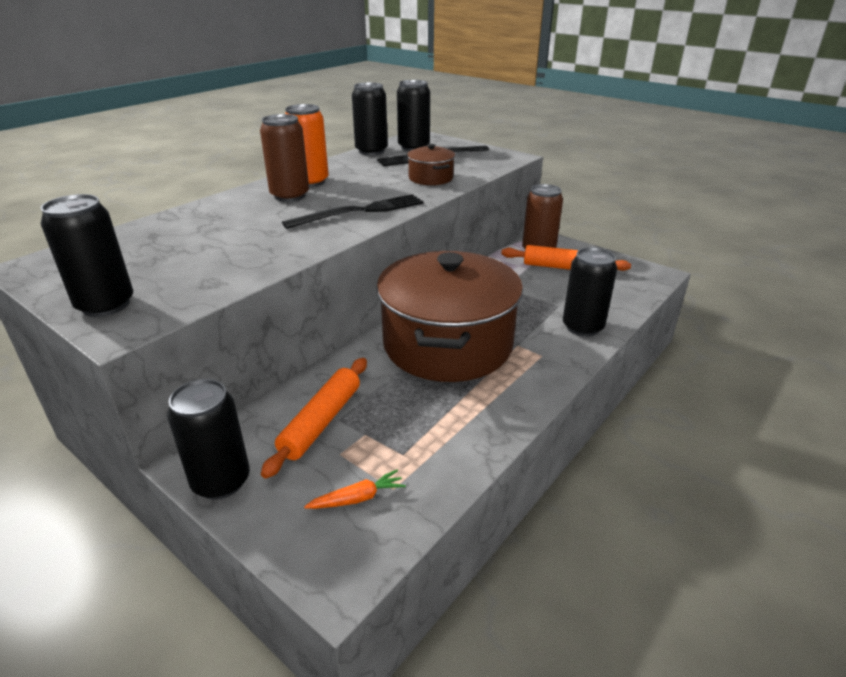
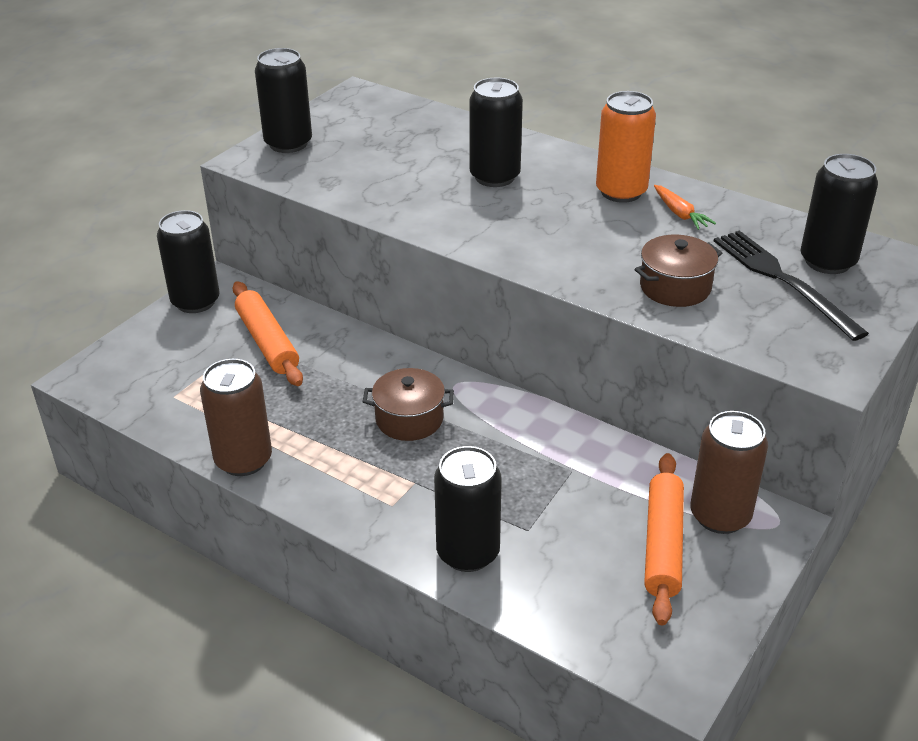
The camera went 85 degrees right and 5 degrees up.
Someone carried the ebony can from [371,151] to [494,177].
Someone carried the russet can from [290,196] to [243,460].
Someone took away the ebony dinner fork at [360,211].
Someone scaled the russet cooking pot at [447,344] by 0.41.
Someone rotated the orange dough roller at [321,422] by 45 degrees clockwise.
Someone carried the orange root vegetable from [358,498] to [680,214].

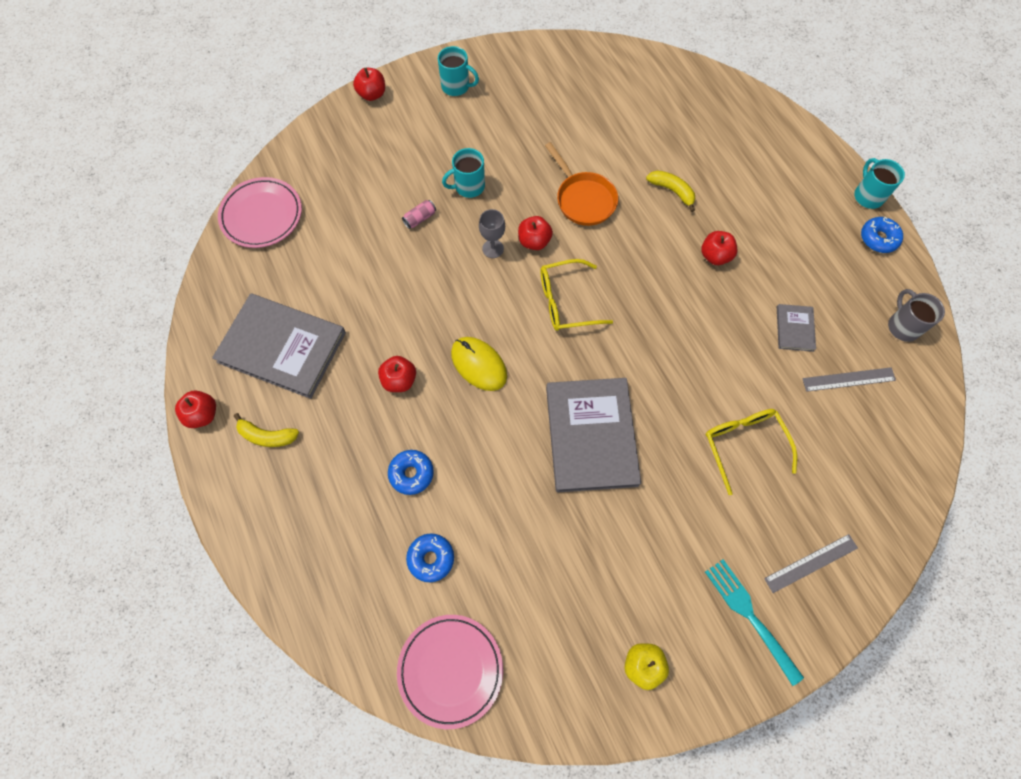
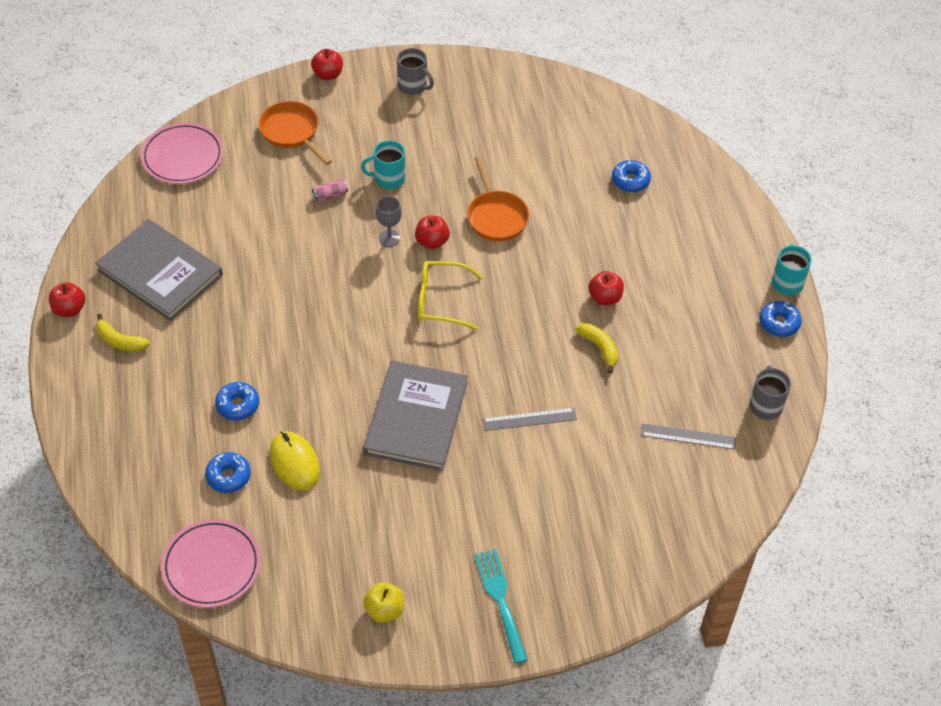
The camera went 15 degrees right and 15 degrees down.
Someone repainted the turquoise mug at [456,86], which became the gray mug at [413,86].
Someone carried the bright yellow toy banana from [672,191] to [599,348].
Someone took away the gray hardback at [794,328].
Someone carried the bright yellow PC mouse from [479,364] to [294,462].
Someone took away the red apple fruit at [399,380].
Someone took away the bright yellow spectacles at [743,444].
Someone carried the gray ruler from [811,563] to [529,419].
Someone put down the orange frying pan at [292,132].
Someone put down the royal blue donut at [630,180].

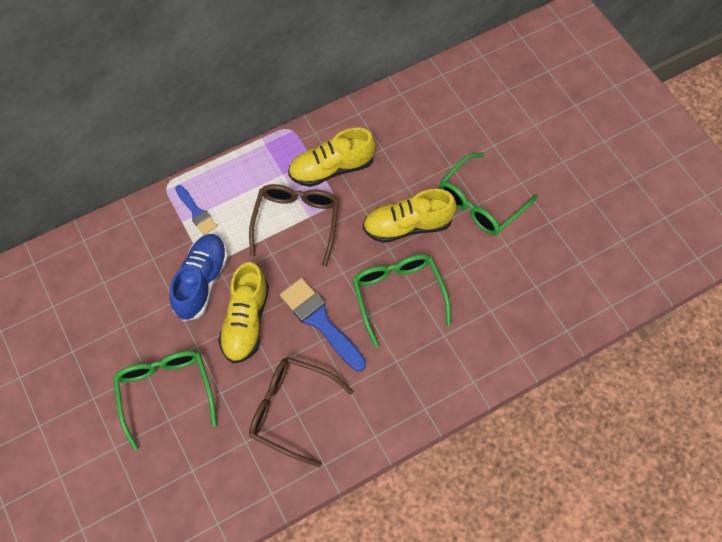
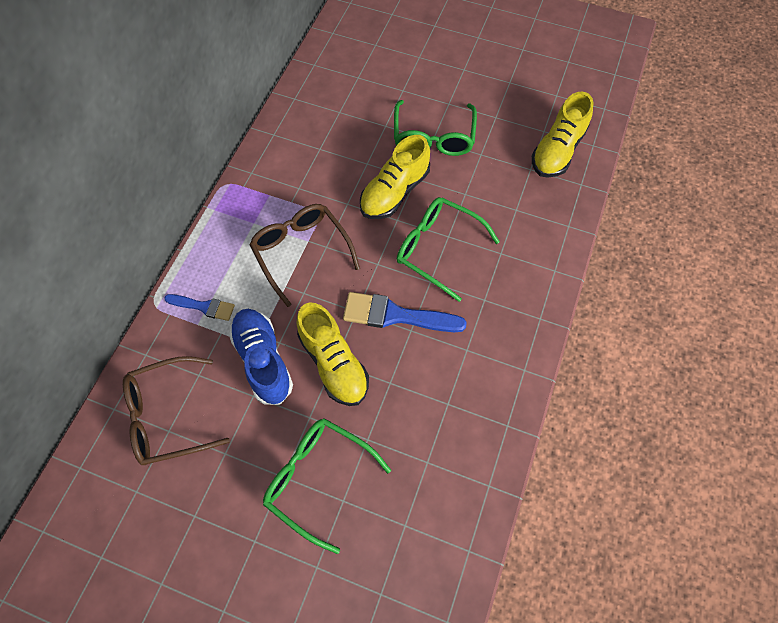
The camera went 40 degrees left and 0 degrees up.
Someone carried the bright yellow shoe from [331,168] to [557,151].
Someone carried the russet spectacles from [291,410] to [168,416].

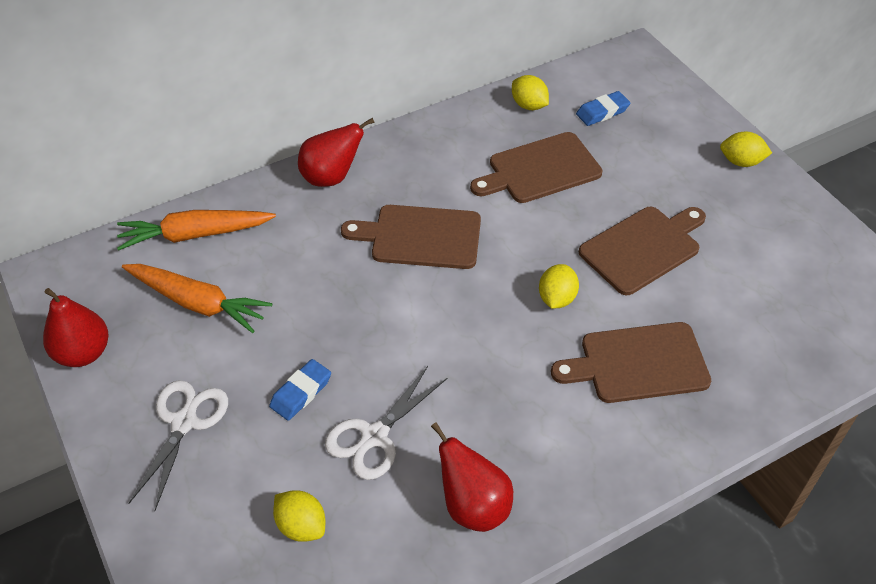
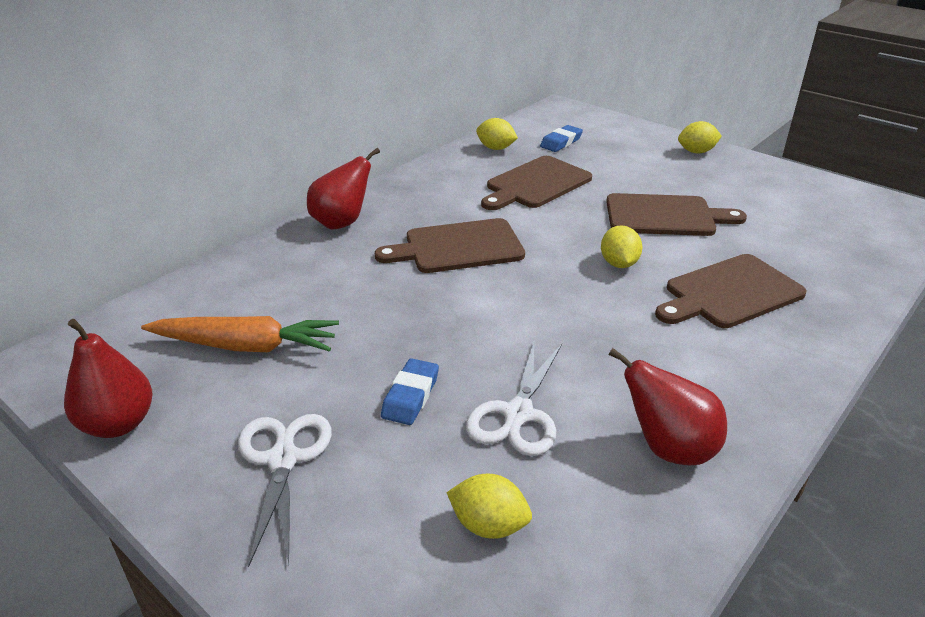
The camera went 20 degrees left and 15 degrees down.
Someone rotated the russet chopping board at [643,248] by 60 degrees clockwise.
Someone took away the orange root vegetable at [194,235].

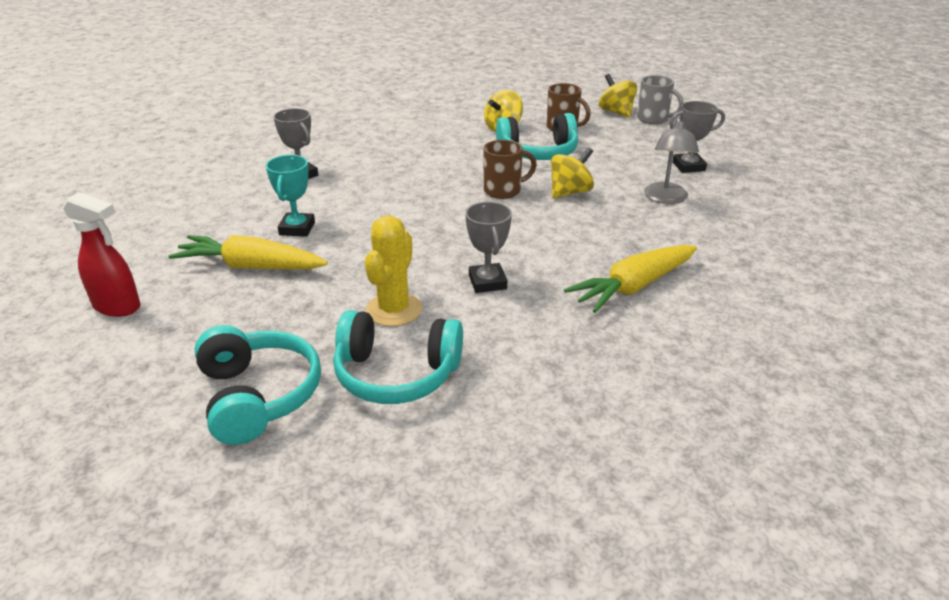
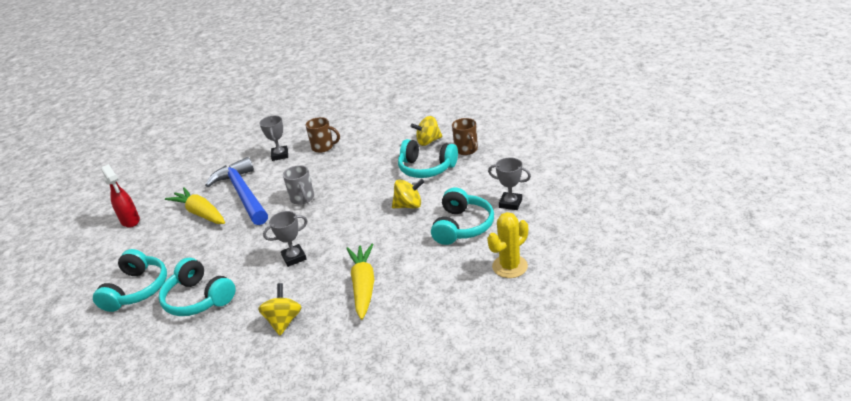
The camera went 35 degrees right and 0 degrees up.
Someone carried the bright yellow toy top from [616,112] to [284,321].
Someone carried the gray mug from [653,119] to [302,198].
Someone swapped the gray lamp at [666,198] for the turquoise over-ear headphones at [462,226].
Someone carried the russet mug from [503,191] to [323,147].
Someone swapped the turquoise prize cup at [297,228] for the royal blue hammer at [243,194].
Someone rotated the gray prize cup at [487,282] by 45 degrees clockwise.
Someone carried the bright yellow saguaro cactus from [394,310] to [510,266].
Someone rotated the bright yellow root vegetable at [633,287] by 90 degrees clockwise.

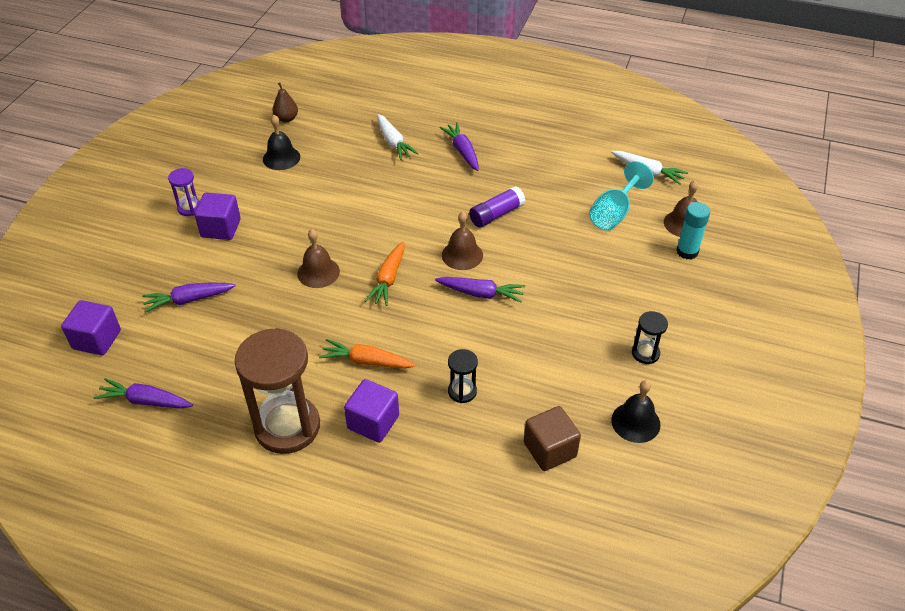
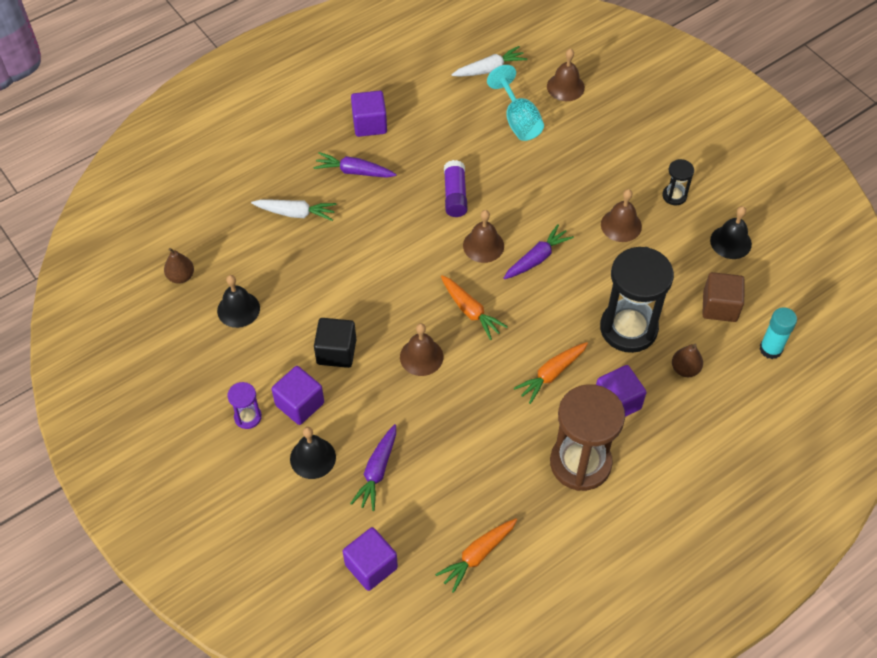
The camera went 55 degrees left and 10 degrees up.
Someone carried the turquoise glue from [687,251] to [770,349].
Someone scaled the ebony hourglass at [462,391] by 2.20.
Someone repainted the royal purple root vegetable at [146,401], which became the orange root vegetable at [477,555].
Someone put down the royal purple solid cube at [369,124].
Someone put down the russet school bell at [621,225].
Someone put down the ebony solid cube at [336,352].
Someone put down the russet toy pear at [685,369].
Someone put down the ebony school bell at [313,458].

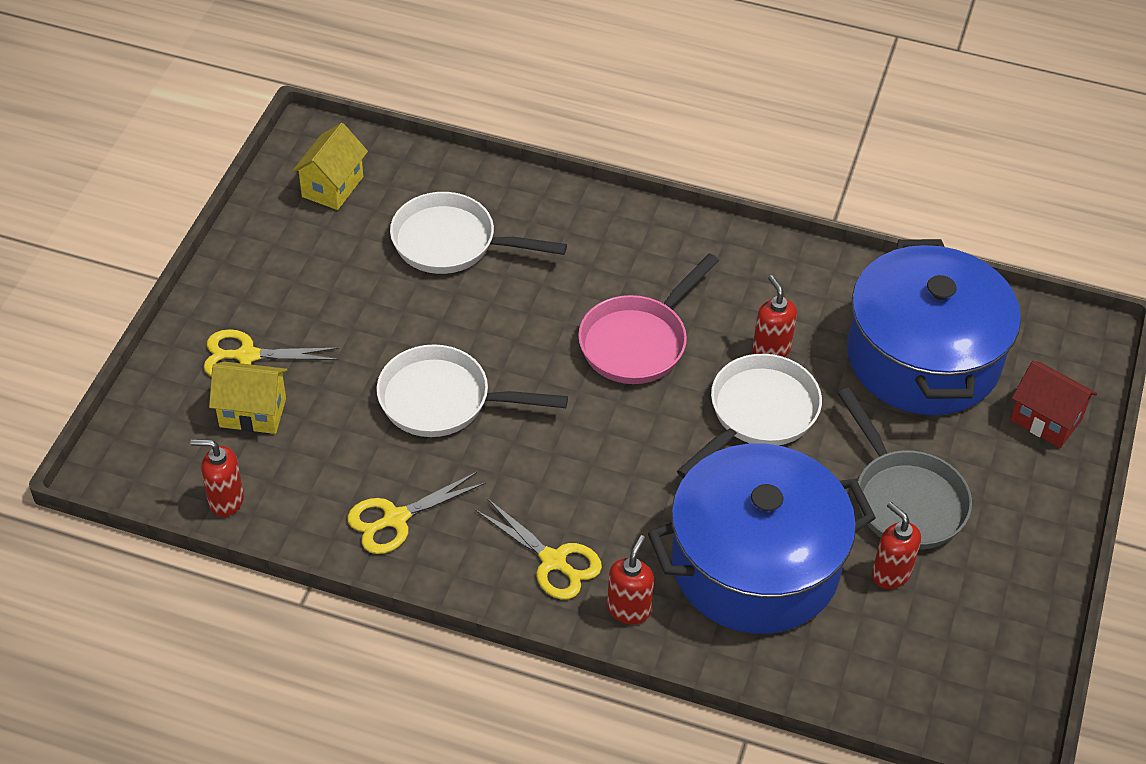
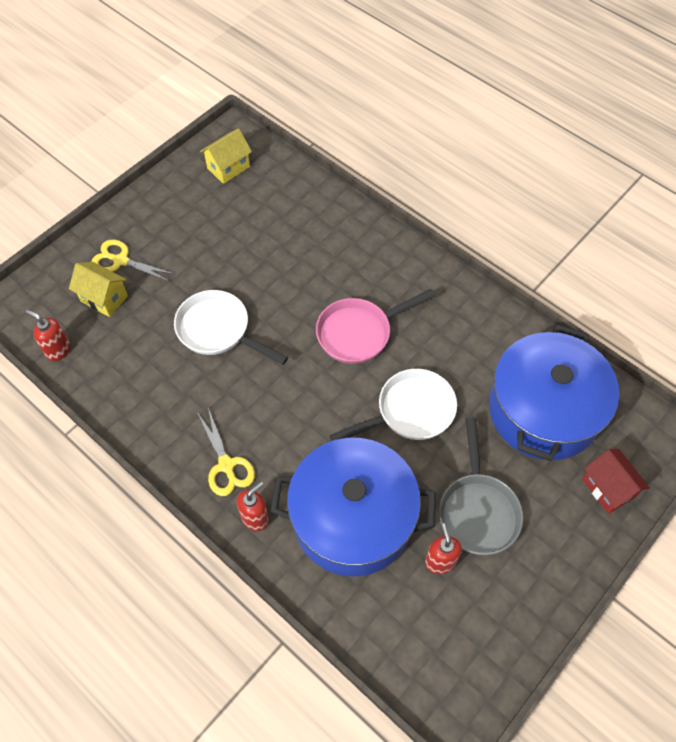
The camera went 25 degrees right and 10 degrees up.
Someone took away the snow-white frying pan at [452,243].
Someone took away the red pump bottle at [771,349].
Someone took away the bright yellow pair of scissors at [395,519].

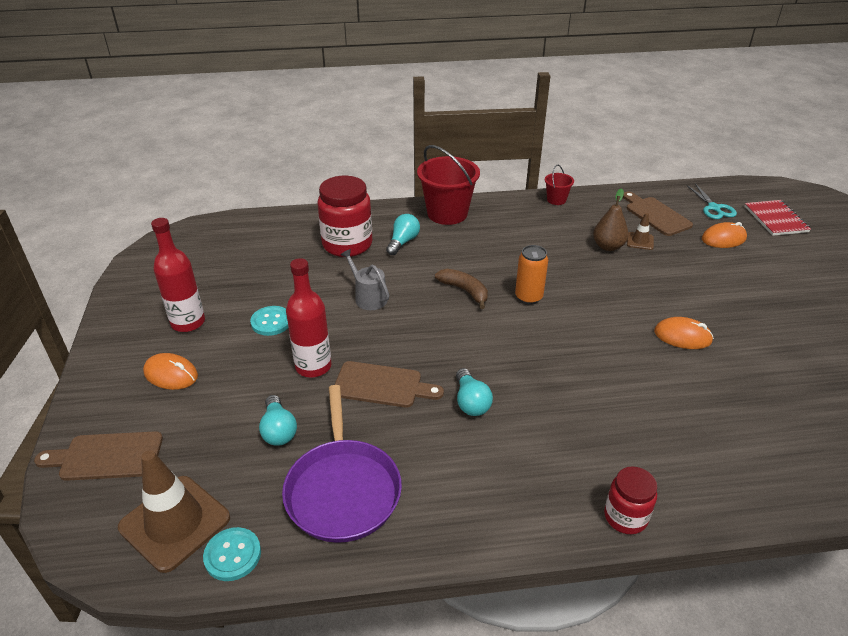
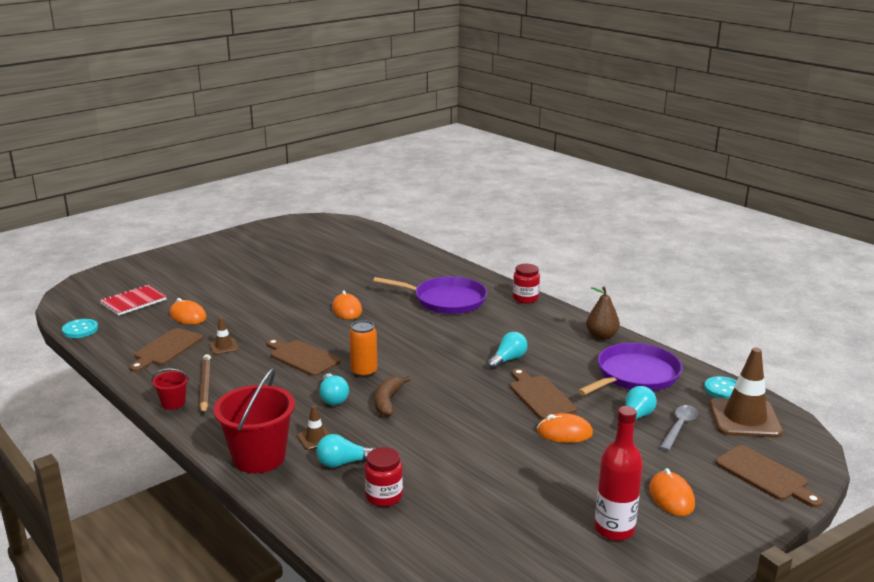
The camera went 125 degrees left and 15 degrees down.
Someone scaled the red jam jar at [347,244] by 0.57.
Someone took away the turquoise pair of scissors at [714,208].
Someone carried the russet toy pear from [608,246] to [601,336].
Someone took away the gray sprinkling can at [368,297].
Someone swapped the red drink bottle at [313,366] for the orange PC mouse at [564,432].
Someone carried the turquoise sewing button from [271,322] to [80,330].
Someone put down the royal purple frying pan at [446,300].
Someone put down the russet chopping board at [302,357].
Someone put down the russet wooden pencil at [206,386].
Someone put down the turquoise bulb at [333,398].
Someone put down the russet traffic cone at [315,439].
Someone put down the gray spoon at [679,427].

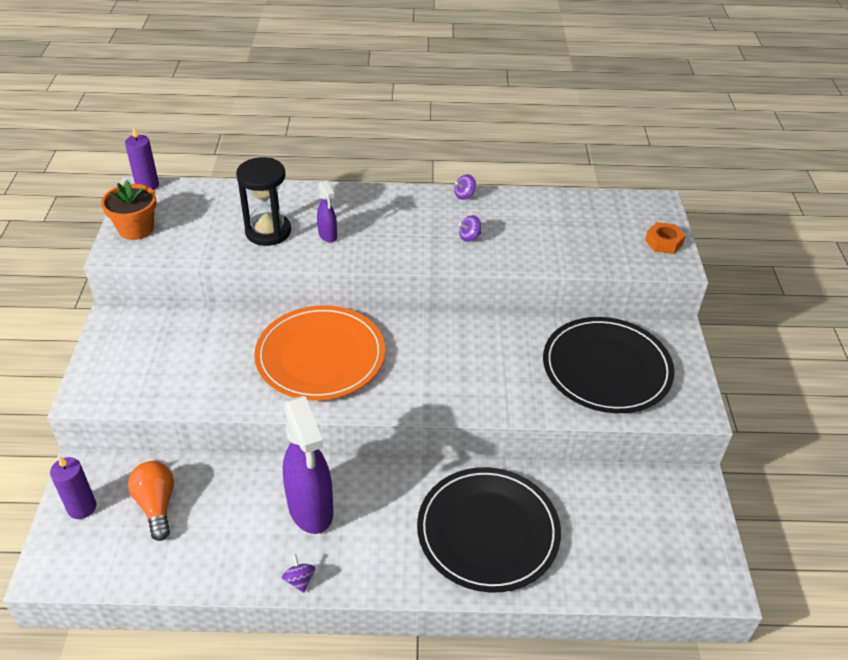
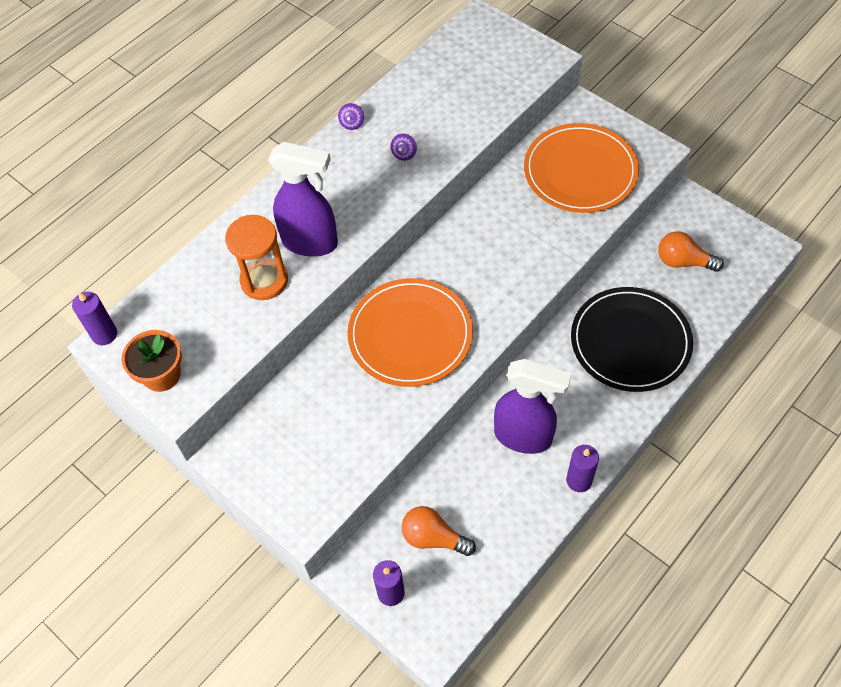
The camera went 45 degrees left and 15 degrees up.
Someone repainted the ebony hourglass at [268,232], which became the orange hourglass at [264,280].
Someone scaled the royal purple sprayer at [328,235] by 2.14.
Someone took away the orange hexagon nut at [663,242].
Someone repainted the ebony dinner plate at [606,368], which became the orange dinner plate at [580,171].
Someone swapped the royal purple toy top at [299,580] for the royal purple wax candle at [579,480].
Someone put down the orange bulb at [683,261].

